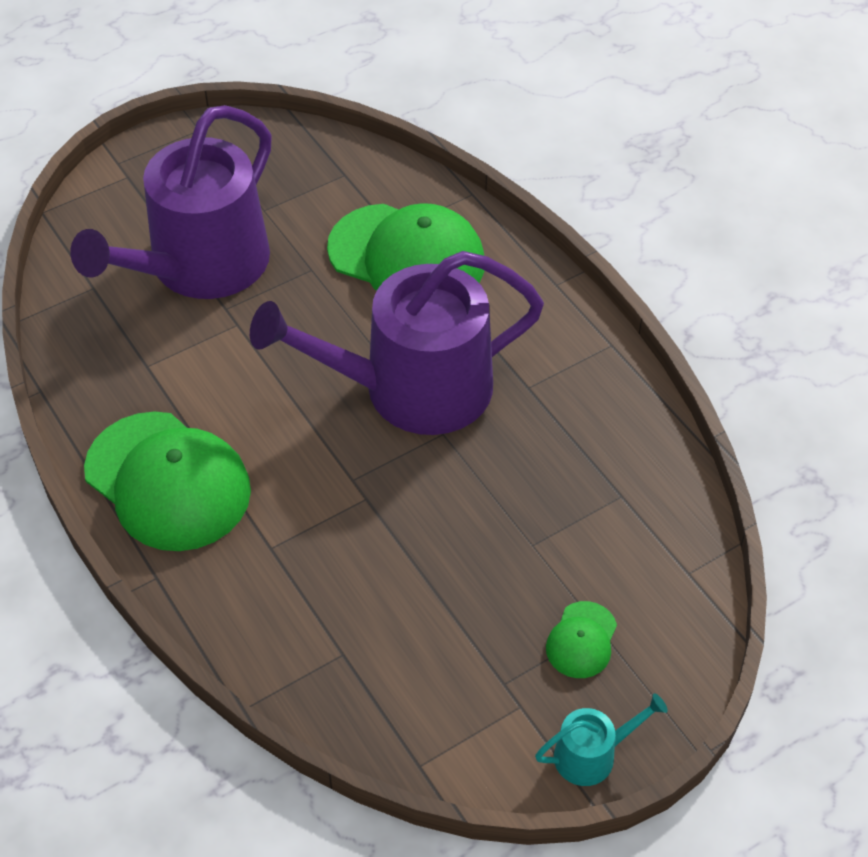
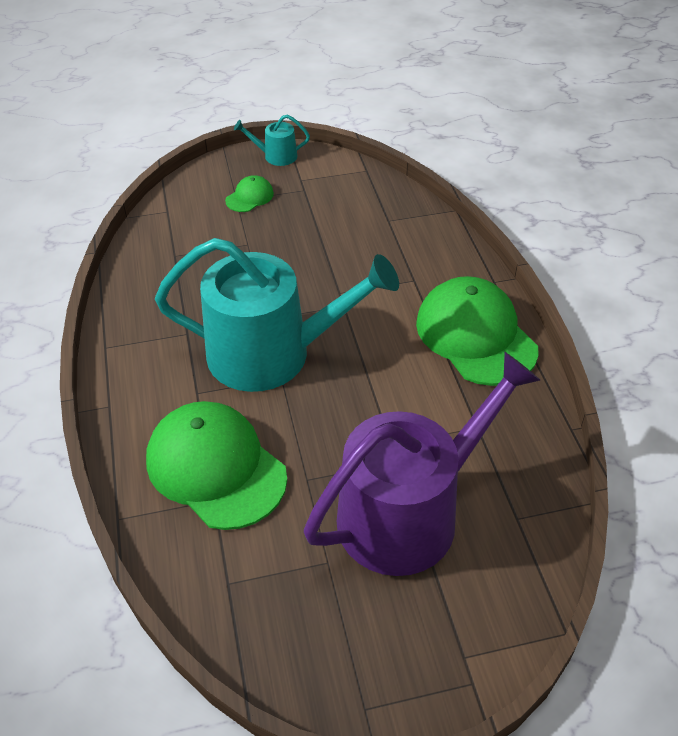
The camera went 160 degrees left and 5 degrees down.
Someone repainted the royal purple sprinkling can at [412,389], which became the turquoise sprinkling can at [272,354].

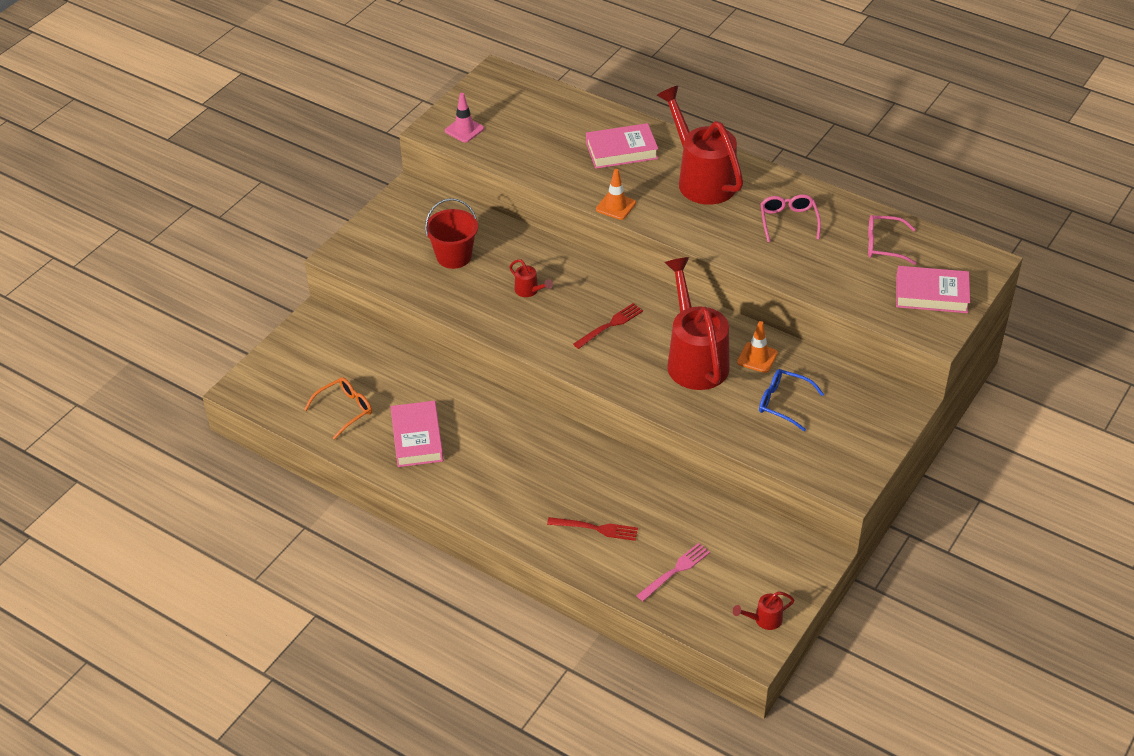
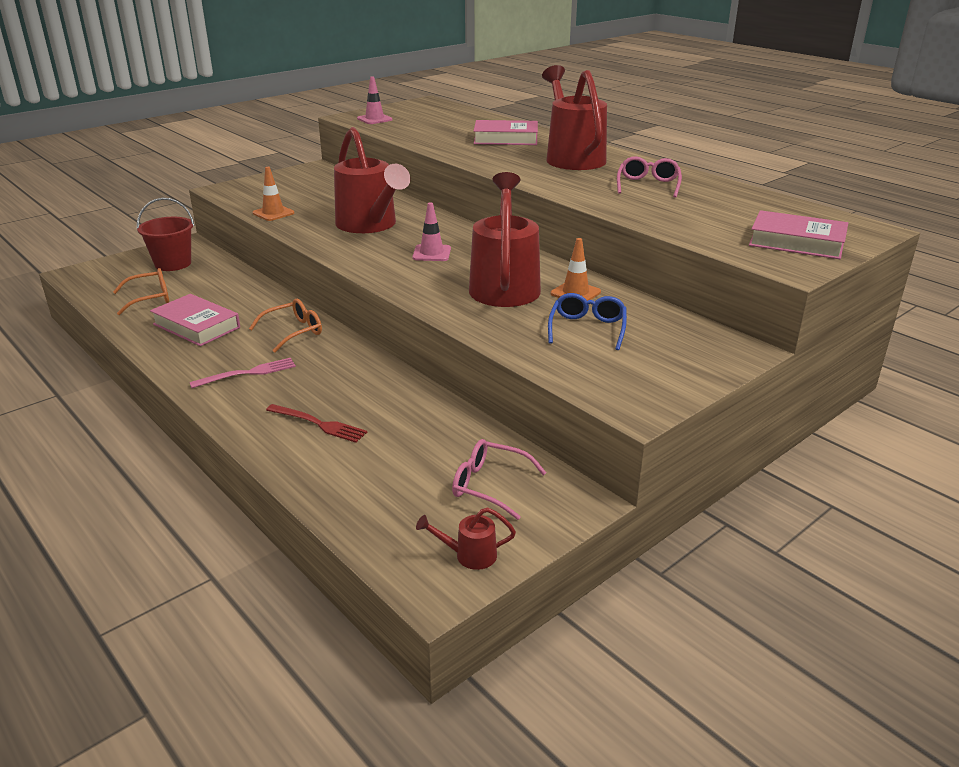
The camera went 15 degrees right and 15 degrees down.
Someone carried the orange traffic cone from [616,206] to [273,213].
Someone carried the red bucket from [454,256] to [173,264].
Someone carried the rose-pink spectacles from [884,245] to [489,485].
Someone scaled the red sprinkling can at [529,291] by 2.48.
Someone swapped the red dinner fork at [610,325] for the rose-pink traffic cone at [431,253].
Someone rotated the royal blue spectacles at [783,403] by 60 degrees clockwise.
Someone rotated the rose-pink hardback at [417,438] by 60 degrees counterclockwise.
Someone carried the rose-pink dinner fork from [675,570] to [248,373].
Someone put down the orange spectacles at [293,332].

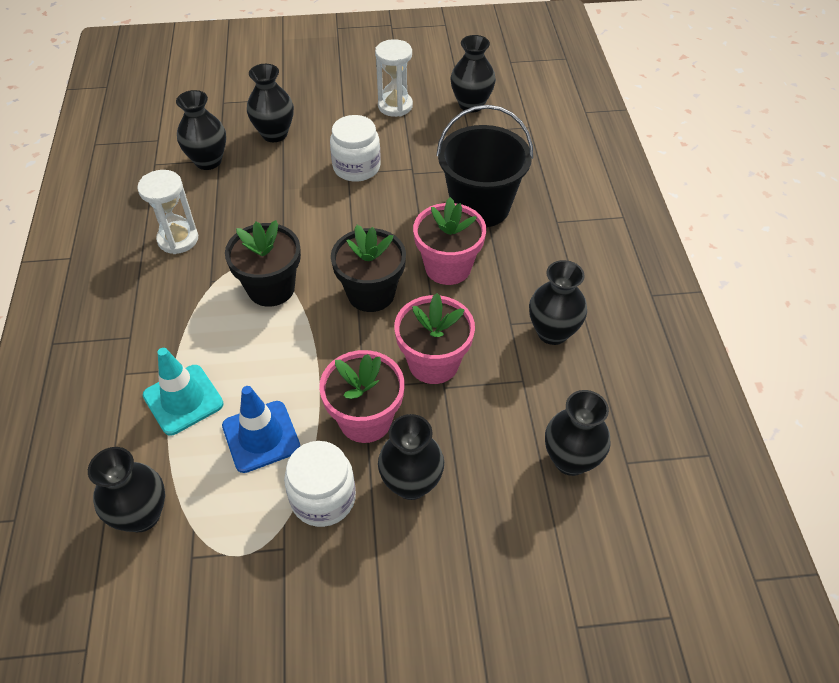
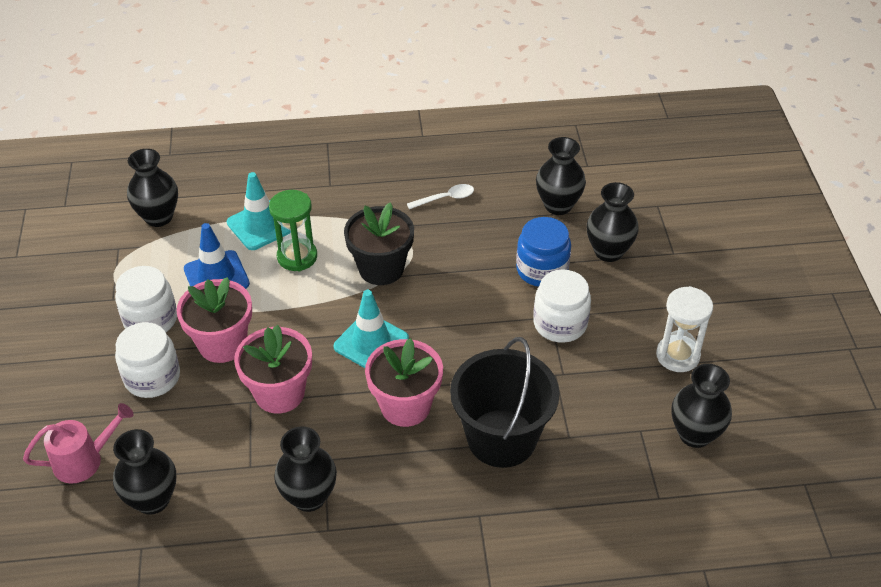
The camera went 90 degrees right and 5 degrees down.
Someone swapped the snow-white hourglass at [178,239] for the snow-white spoon at [445,198].
Someone swapped the ebony potted plant at [371,293] for the turquoise traffic cone at [371,343].
Someone swapped the ebony vase at [411,483] for the snow-white jam jar at [152,377].
Someone put down the green hourglass at [297,257].
Someone put down the royal blue jam jar at [542,270].
Someone put down the rose-pink sprinkling can at [85,460].

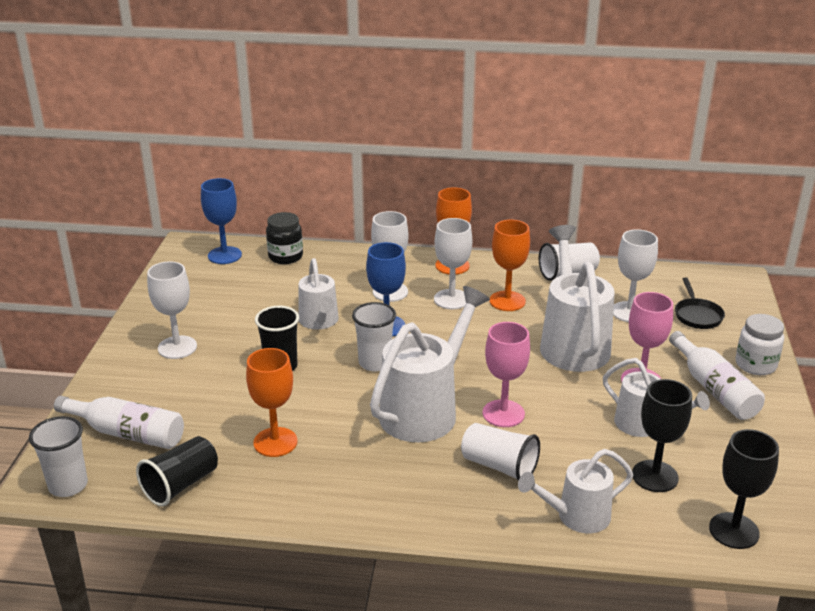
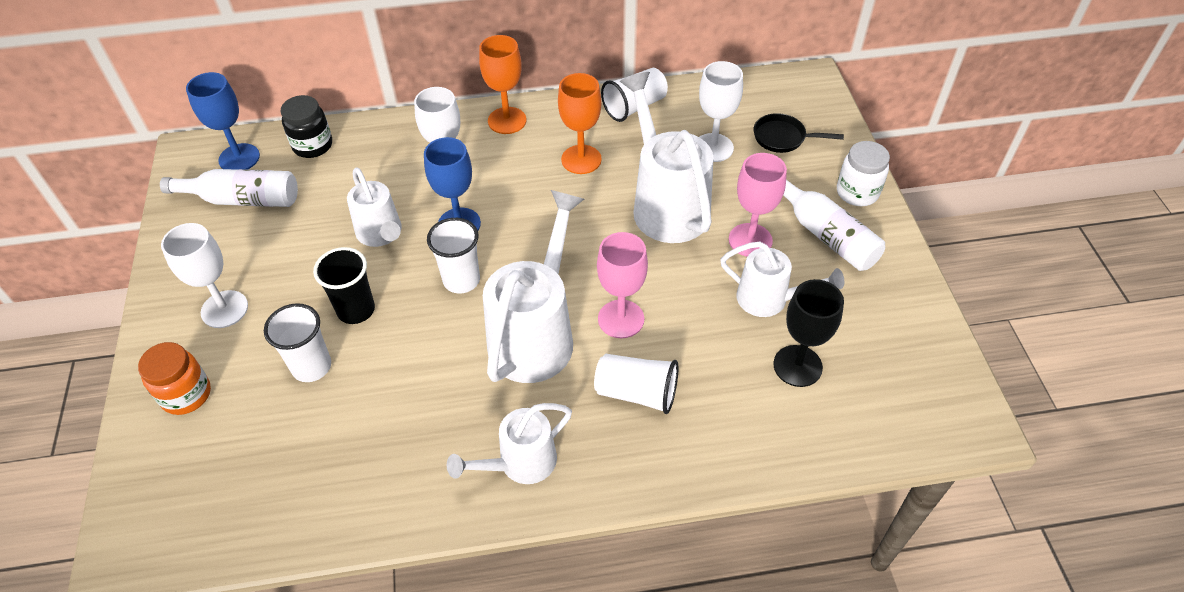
The camera went 15 degrees left and 20 degrees up.
Someone took away the snow-white wine glass at [451,299].
Someone rotated the ebony frying pan at [697,315] by 120 degrees clockwise.
Someone took away the orange wine glass at [275,442].
Someone carried the snow-white drink bottle from [127,433] to [242,199].
Someone carried the snow-white cup from [68,485] to [311,366].
Someone took away the ebony wine glass at [734,531].
Someone took away the ebony cup at [181,485].
Someone carried the snow-white sprinkling can from [576,516] to [520,463].
Someone put down the orange jam jar at [186,394].

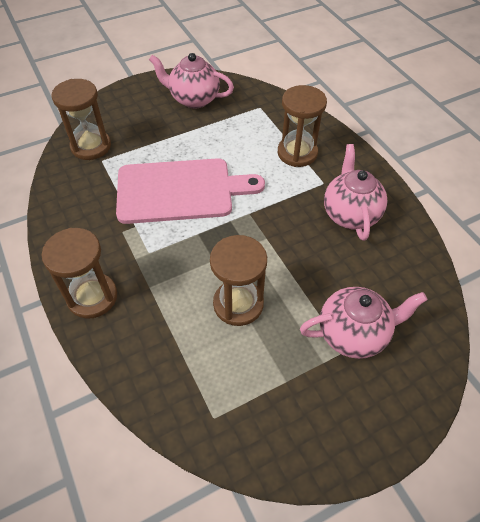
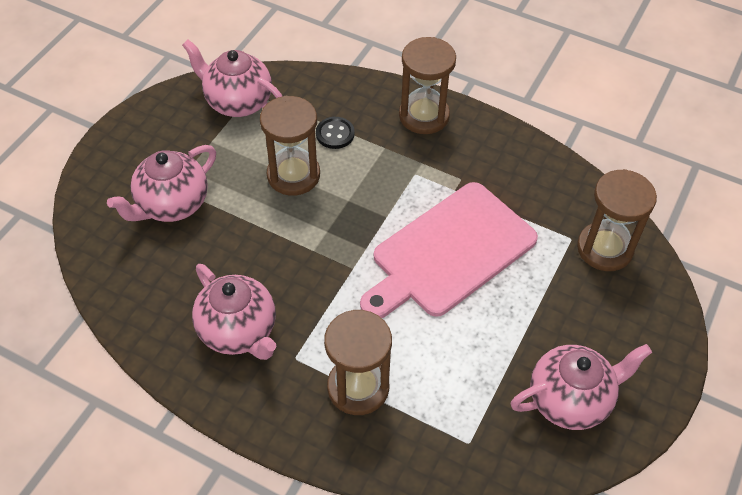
The camera went 145 degrees right and 0 degrees up.
Someone put down the rose-pink china teapot at [237,102].
Someone put down the ebony sewing button at [335,134].

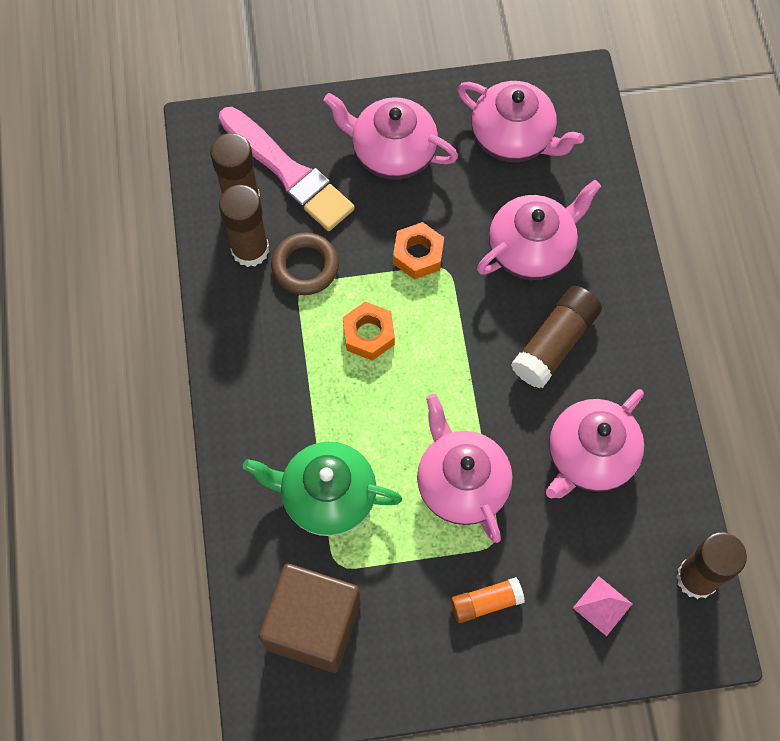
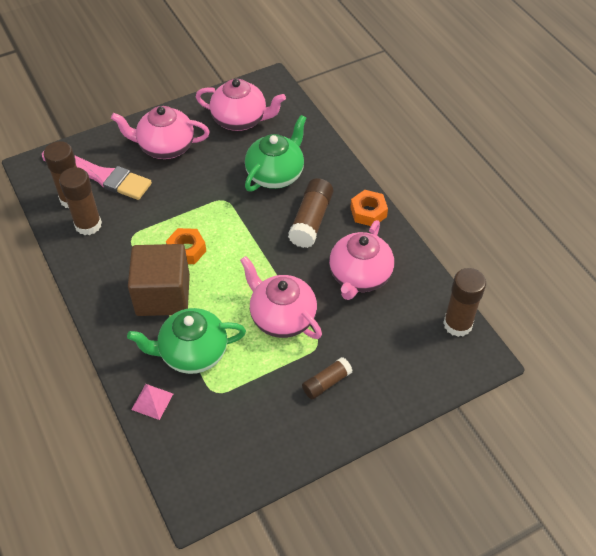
The camera went 20 degrees left and 15 degrees down.
Someone repainted the rose-pink china teapot at [532,249], which became the green china teapot at [275,174].
Someone carried the orange hexagon nut from [418,255] to [368,212].
Someone took away the russet hoop at [305,266].
Someone carried the russet solid cube from [313,625] to [163,295].
Someone carried the rose-pink solid pyramid from [602,605] to [152,401].
Someone repainted the orange glue at [486,602], which became the russet glue at [326,383].

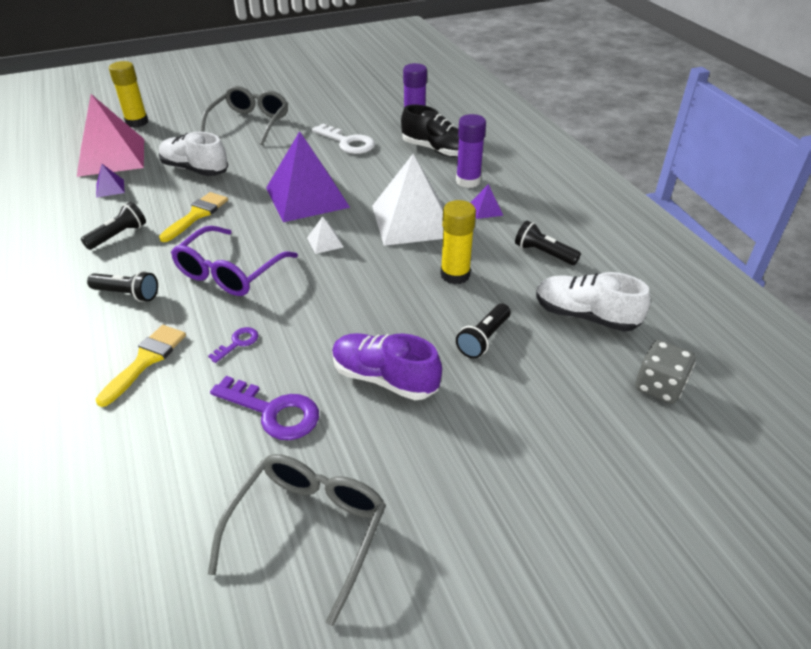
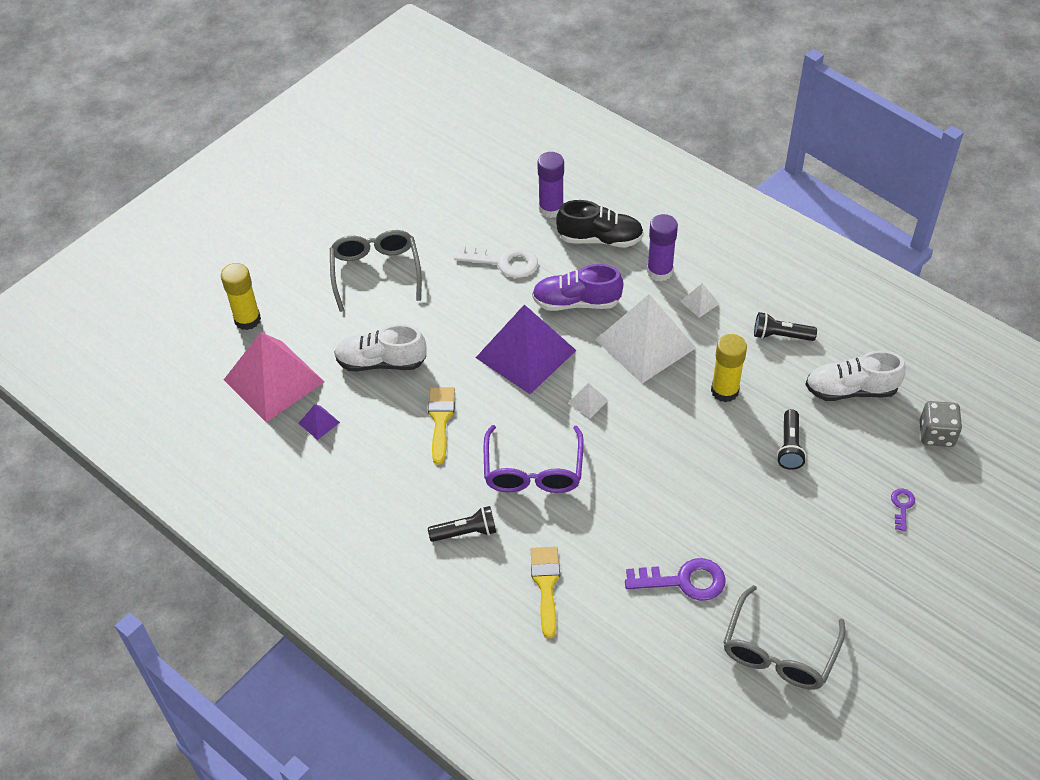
The camera went 25 degrees left and 10 degrees up.
Someone repainted the royal purple solid pyramid at [486,209], which became the snow-white solid pyramid at [699,302].
Someone took away the ebony flashlight at [118,235].
Someone carried the royal purple latchkey from [238,343] to [902,506].
Someone carried the royal purple shoe from [384,378] to [576,302].
Someone rotated the gray spectacles at [308,529] by 150 degrees counterclockwise.

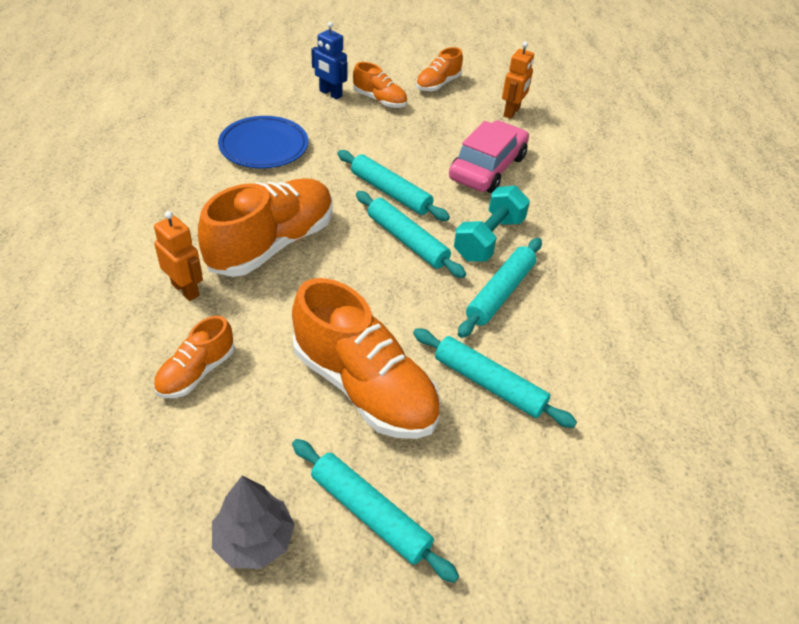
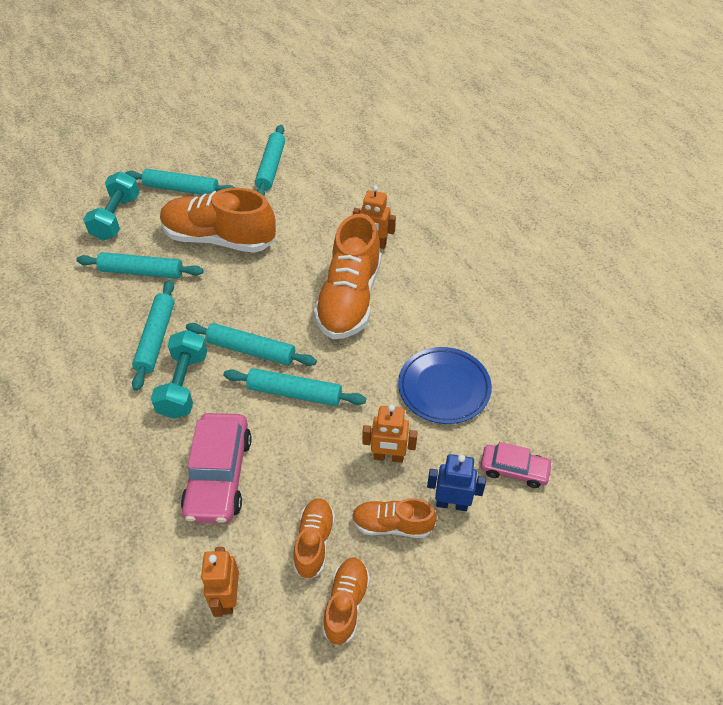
The camera went 155 degrees right and 5 degrees up.
Someone carried the orange shoe from [196,372] to [314,542].
Someone took away the gray fir tree at [254,540].
Someone put down the turquoise dough roller at [271,167].
Someone put down the turquoise dumbbell at [116,218].
Someone put down the orange robot figure at [388,457].
Someone put down the rose-pink car at [514,470].

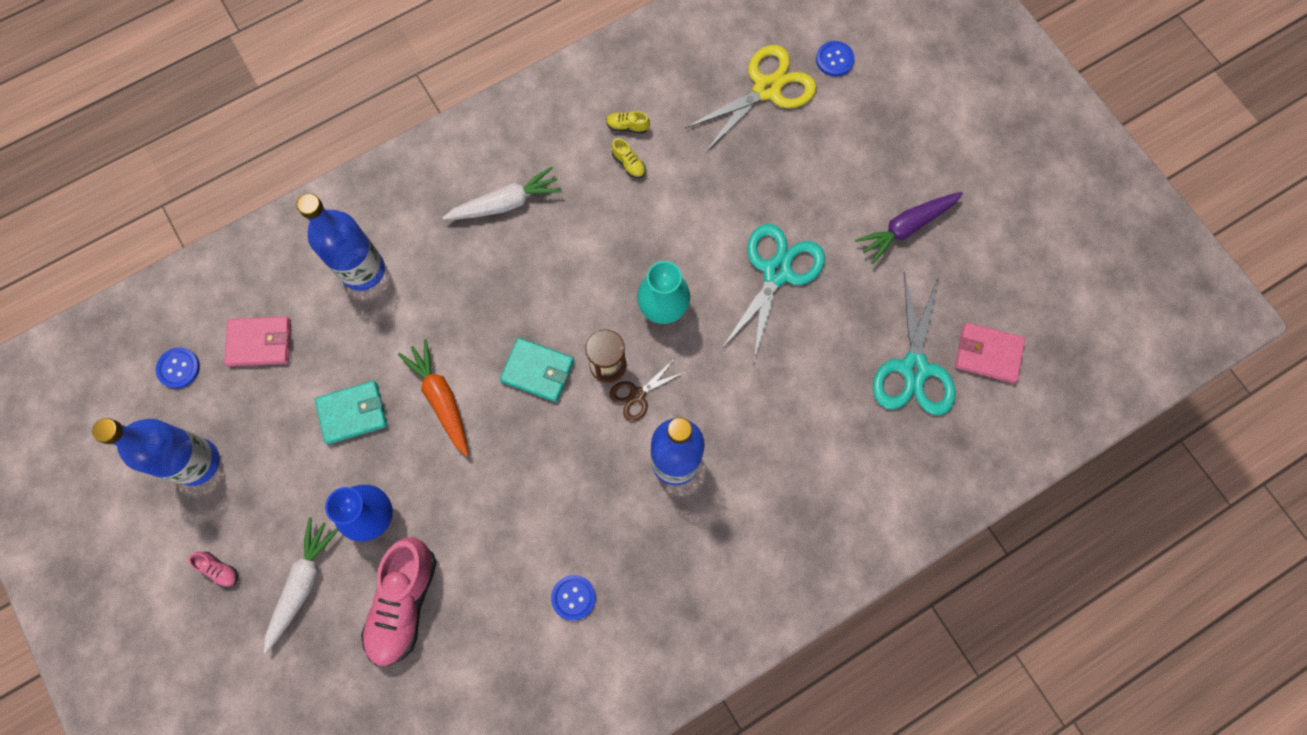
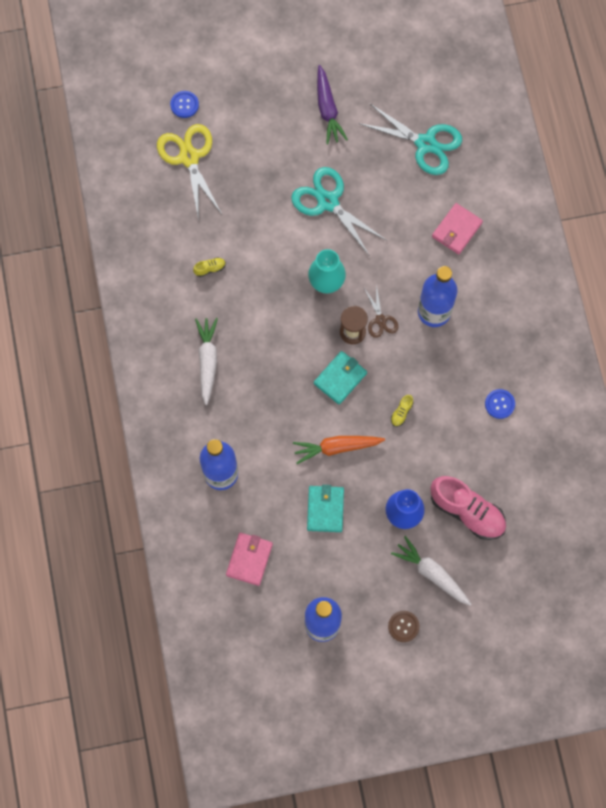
The camera went 70 degrees left and 0 degrees up.
Someone carried the bright yellow shoe from [627,126] to [401,412].
Someone carried the rose-pink wallet from [988,354] to [456,230].
Someone took away the royal blue sewing button at [178,368].
Someone swapped the rose-pink shoe at [219,570] for the russet sewing button at [403,626].

